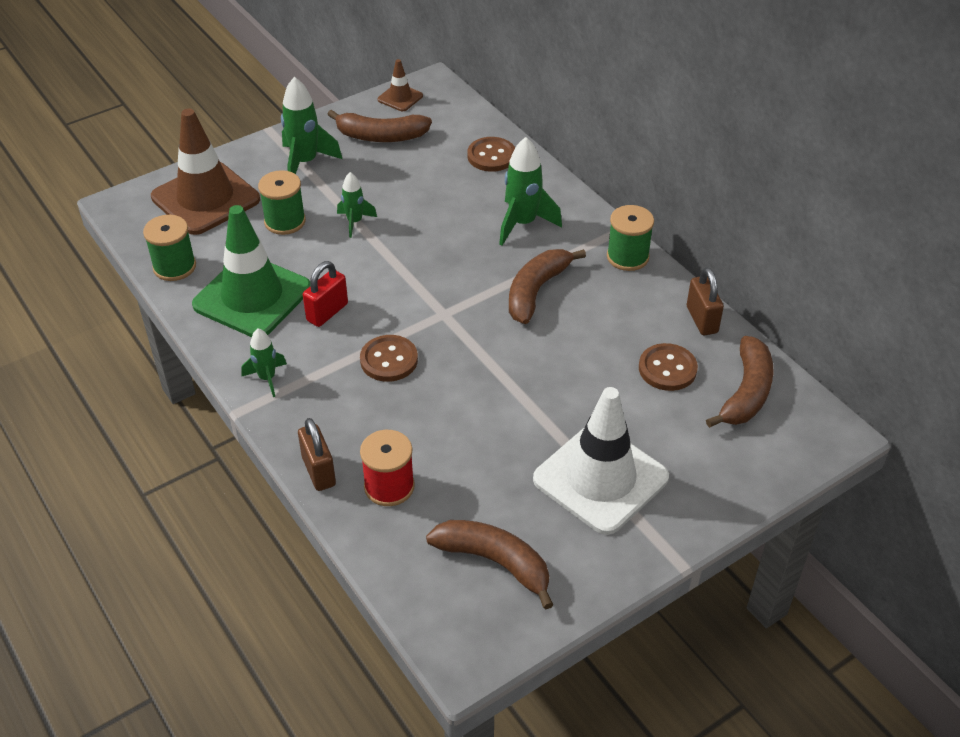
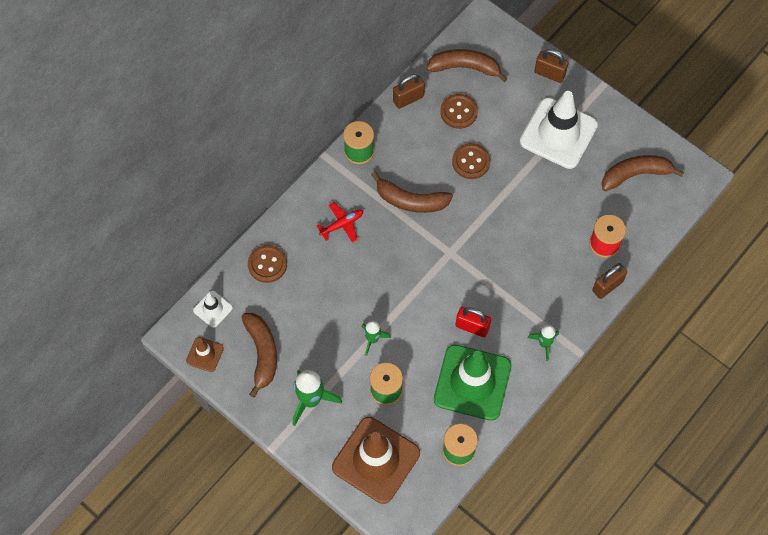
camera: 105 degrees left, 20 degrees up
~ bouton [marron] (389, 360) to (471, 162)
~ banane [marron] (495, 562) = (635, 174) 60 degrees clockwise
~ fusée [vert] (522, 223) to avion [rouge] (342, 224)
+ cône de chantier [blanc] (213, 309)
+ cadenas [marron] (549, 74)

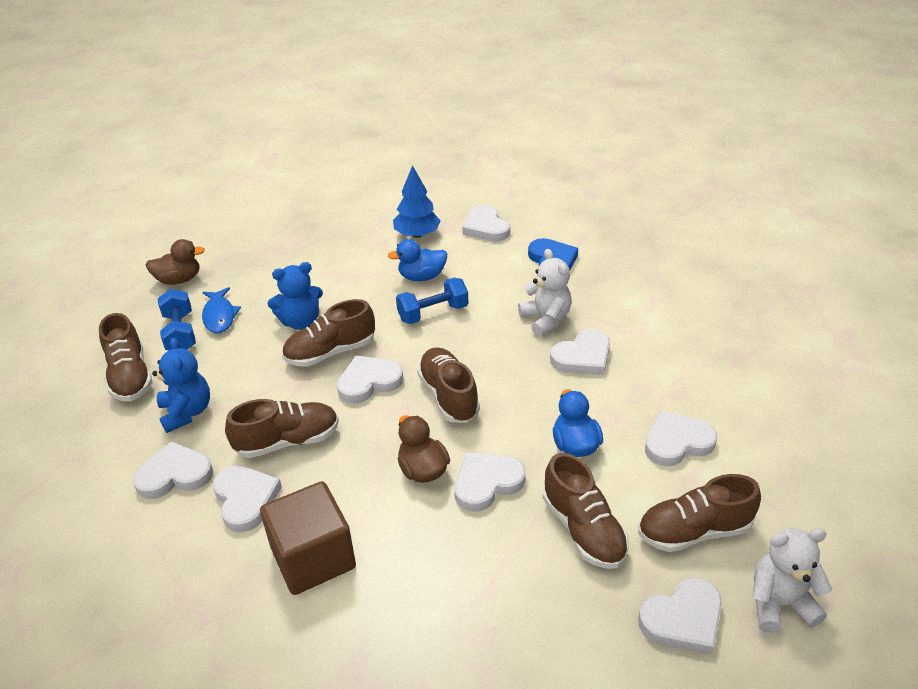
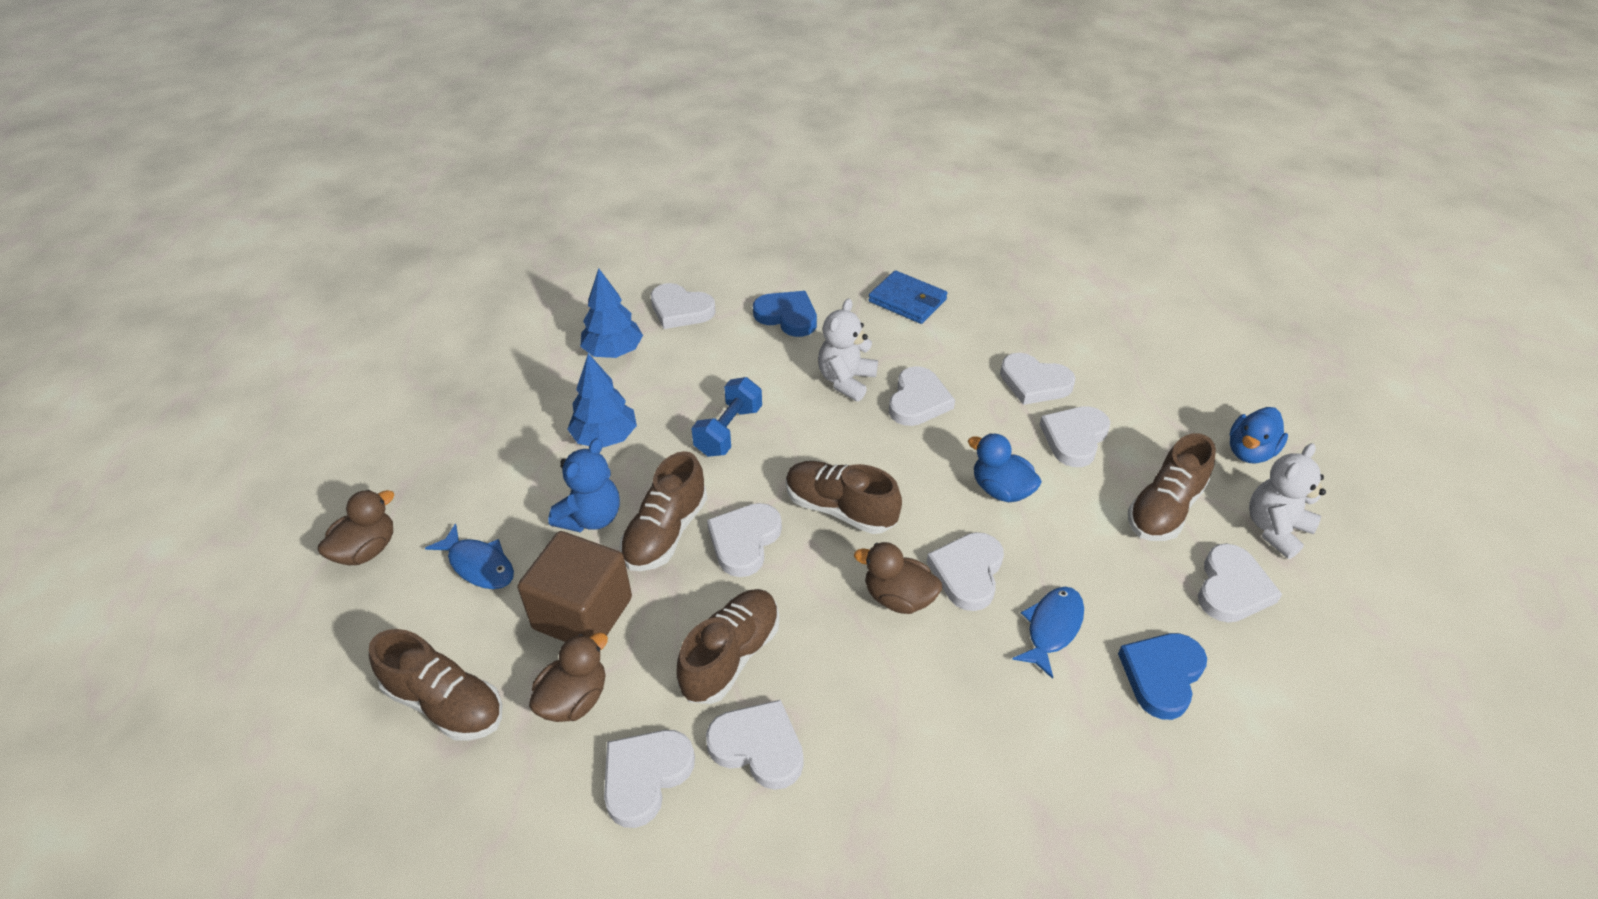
camera: 40 degrees left, 5 degrees up
~ ours en peluche [bleu] (187, 412) to canard [marron] (574, 699)
- haltère [bleu] (180, 333)
~ cube [marron] (313, 557) to (582, 613)
~ canard [bleu] (421, 277) to (1249, 452)
~ ours en peluche [blanc] (545, 319) = (846, 381) 90 degrees counterclockwise
- chaussure [marron] (583, 529)
+ arbre [bleu] (605, 437)
+ portefeuille [bleu] (907, 300)
+ cœur [blanc] (1034, 383)
+ poisson [bleu] (1052, 628)
+ cœur [bleu] (1162, 675)

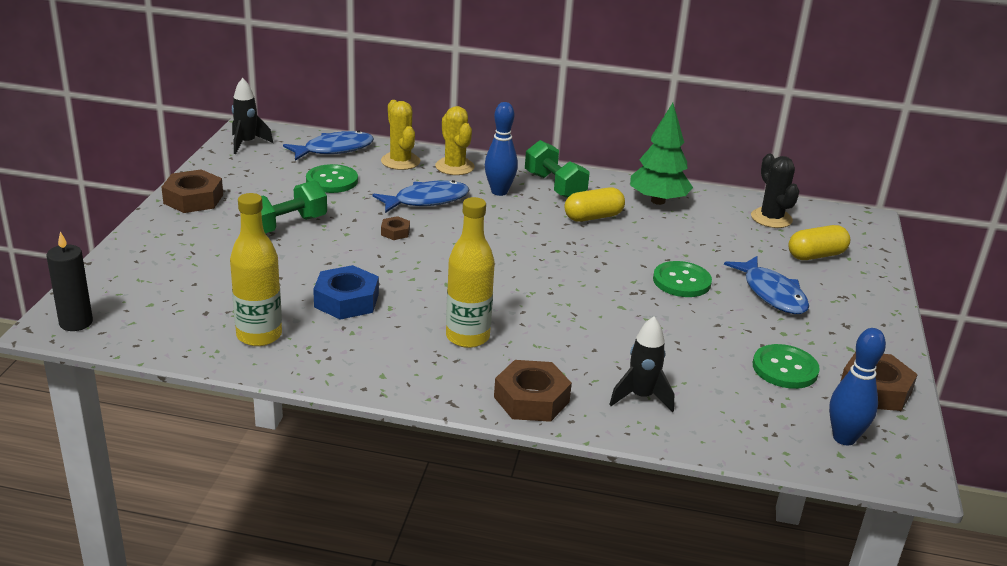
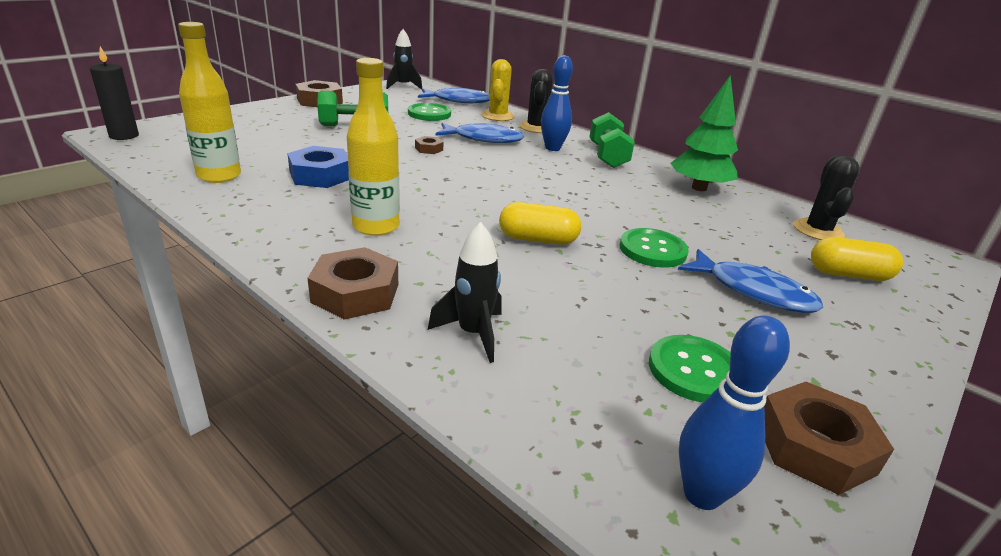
camera: 30 degrees right, 0 degrees up
~ cactus [jaune] (454, 167) to cactus [noir] (536, 127)
~ gélule [jaune] (593, 217) to (538, 239)
~ poisson [bleu] (772, 294) = (753, 291) 60 degrees counterclockwise

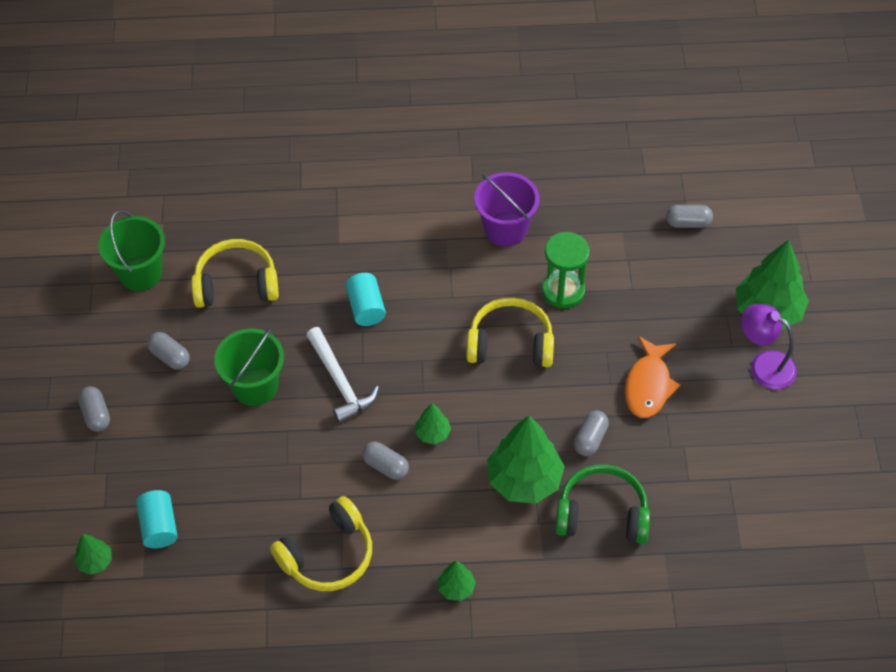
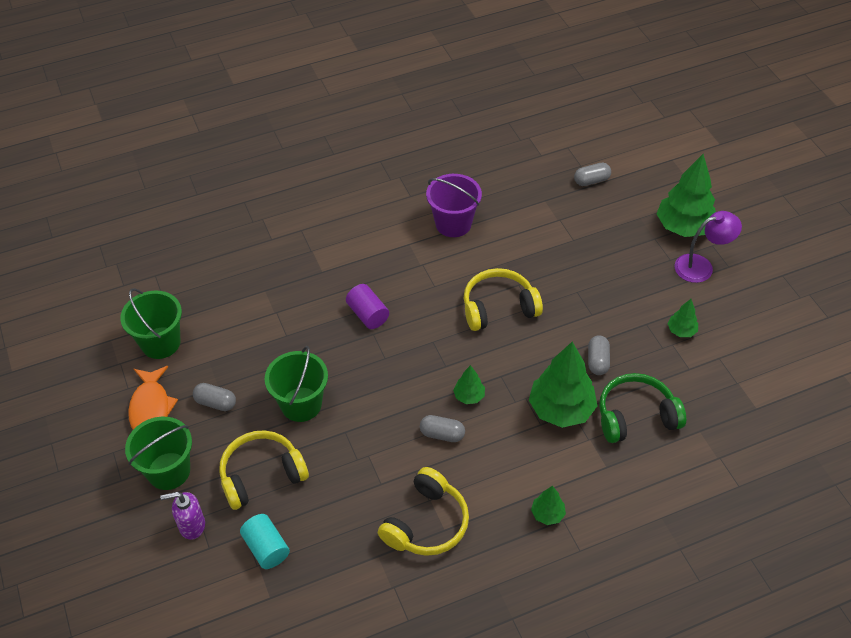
camera: 20 degrees left, 5 degrees down
~ arbre [vert] (95, 561) to (681, 331)
~ gélule [gris] (96, 414) to seau [vert] (169, 471)
~ casque audio [jaune] (236, 284) to (261, 475)
- marteau [blanc] (340, 382)
~ cylindre [turquoise] (366, 308) to cylindre [violet] (368, 314)
- sablier [vert] (563, 291)
~ poisson [orange] (648, 385) to (151, 408)
~ lampe [violet] (764, 365) = (701, 266) 150 degrees clockwise
+ distributeur de savon [violet] (191, 526)

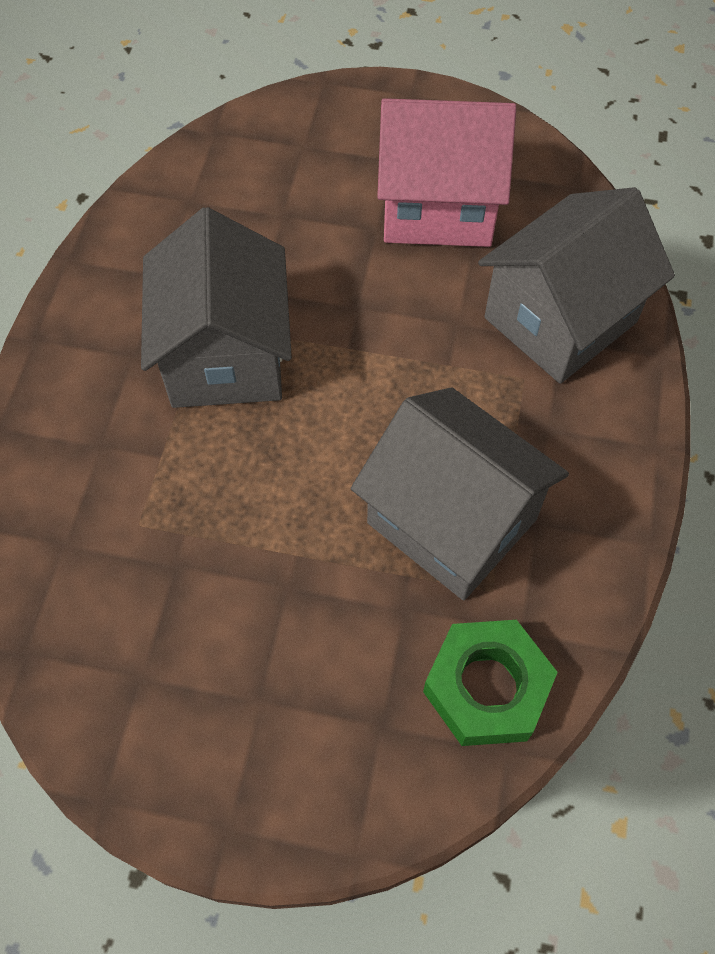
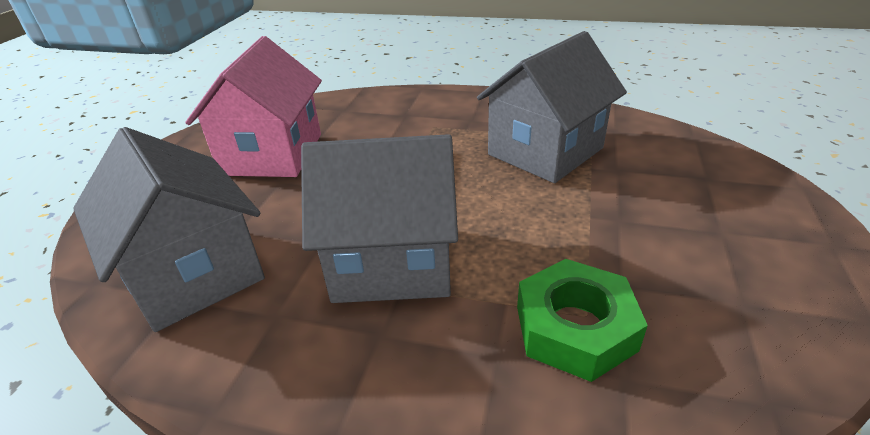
camera: 85 degrees left, 25 degrees down
~ écrou [vert] (487, 687) to (575, 328)
~ maison [gris] (560, 320) to (194, 273)

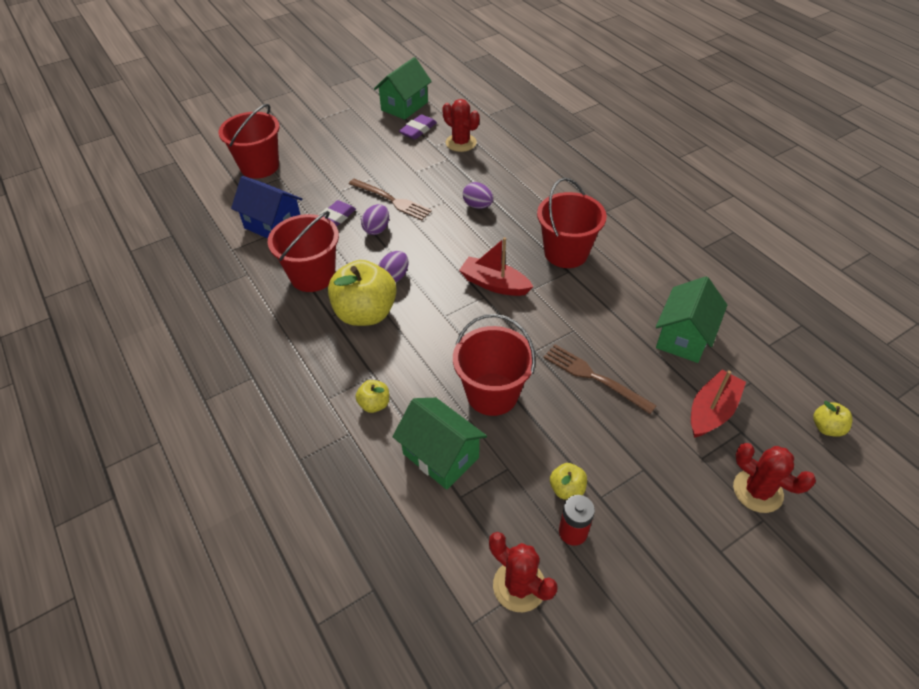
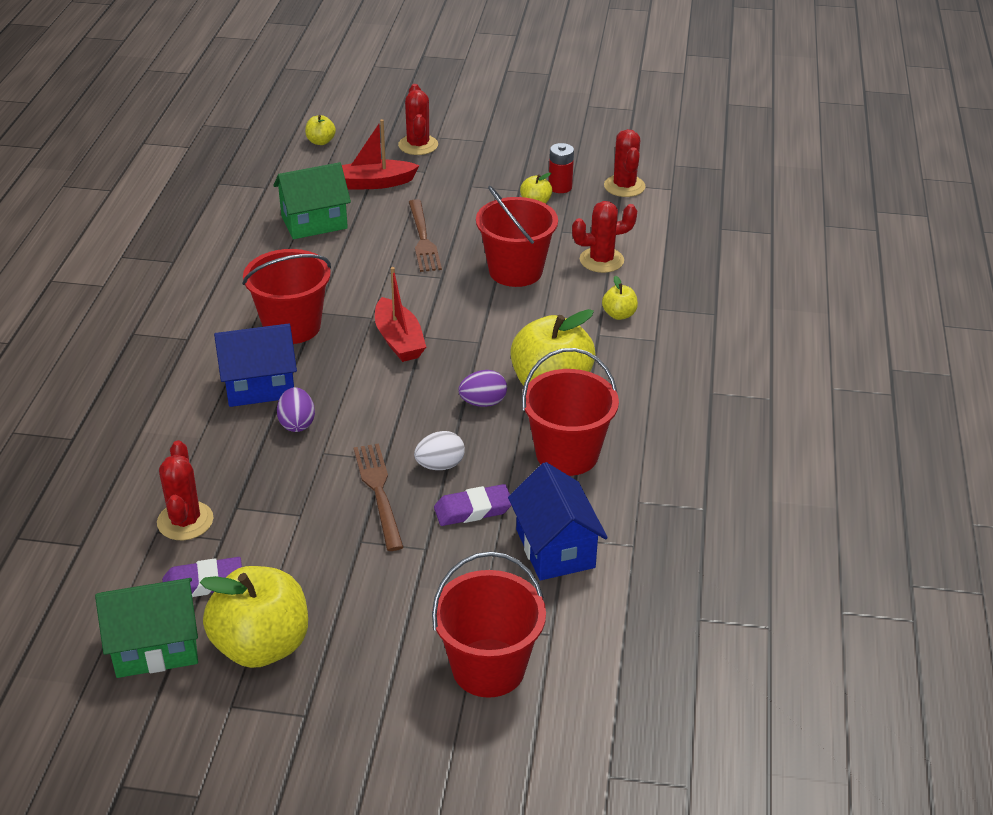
camera: 140 degrees left, 10 degrees down
~ œuf [violet] (377, 229) to œuf [blanc] (440, 465)
~ maison [vert] (440, 455) to cactus [rouge] (601, 260)
+ pomme [jaune] (261, 645)
+ maison [bleu] (259, 386)

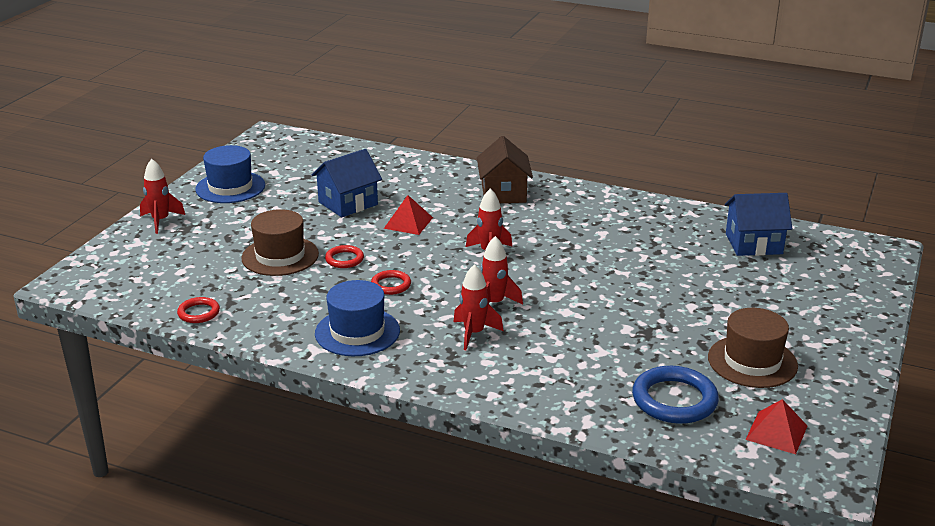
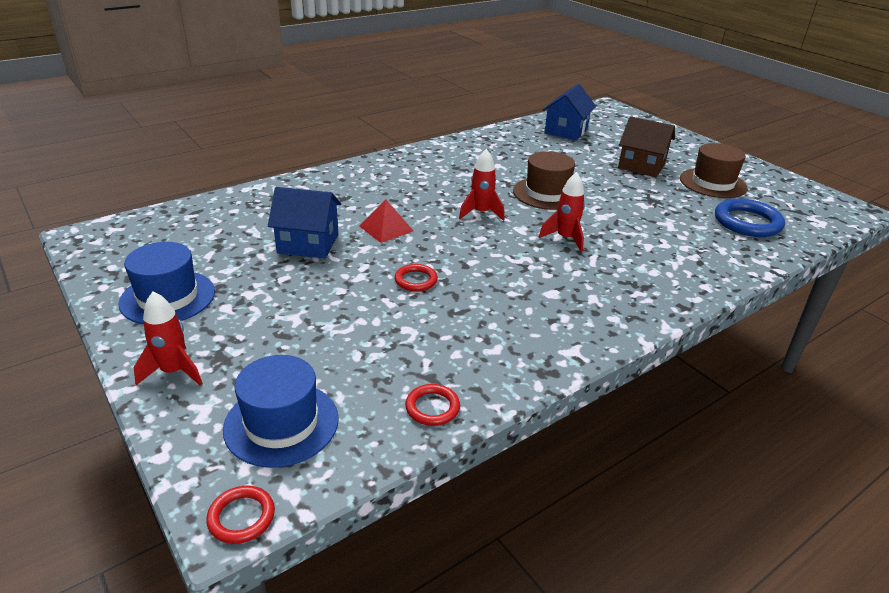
camera: 60 degrees left, 5 degrees up
~ chapeau [marron] (280, 256) to (547, 193)
~ maison [bleu] (348, 203) = (308, 243) 75 degrees counterclockwise
~ chapeau [bleu] (357, 332) to (281, 423)
~ anneau [rouge] (391, 285) to (241, 517)
- fusée [rouge] (474, 334)
~ maison [marron] (503, 193) to (641, 166)
- pyramide [rouge] (776, 432)

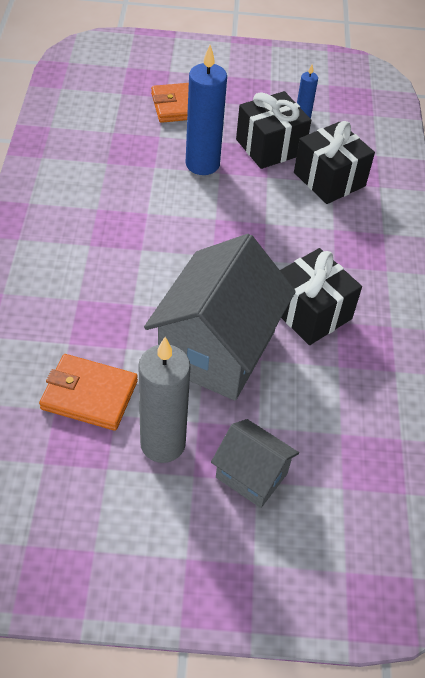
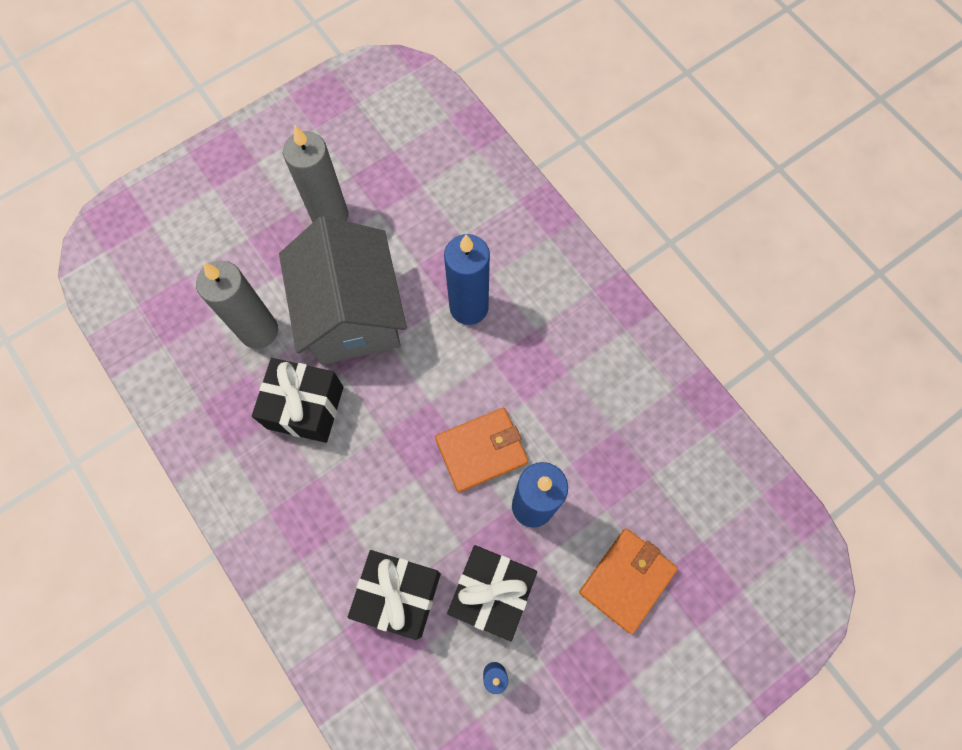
camera: 145 degrees right, 20 degrees up
~ portefeuille [orange] (89, 395) to (481, 450)
- maison [gris] (251, 475)
+ bougie [gris] (259, 331)
+ bougie [bleu] (469, 307)

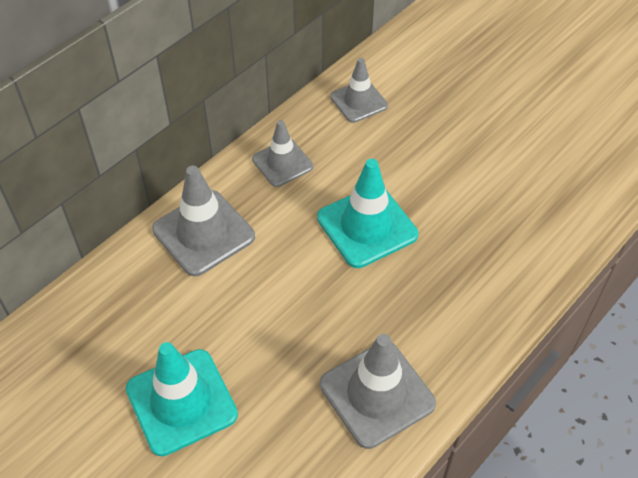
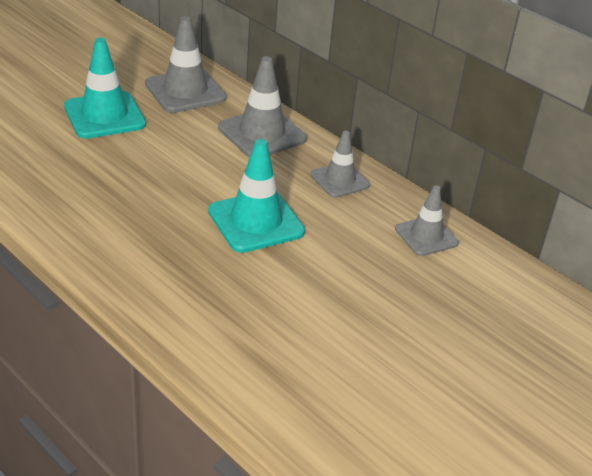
camera: 90 degrees right, 15 degrees down
~ cône de chantier [gris] (377, 394) to (185, 91)

